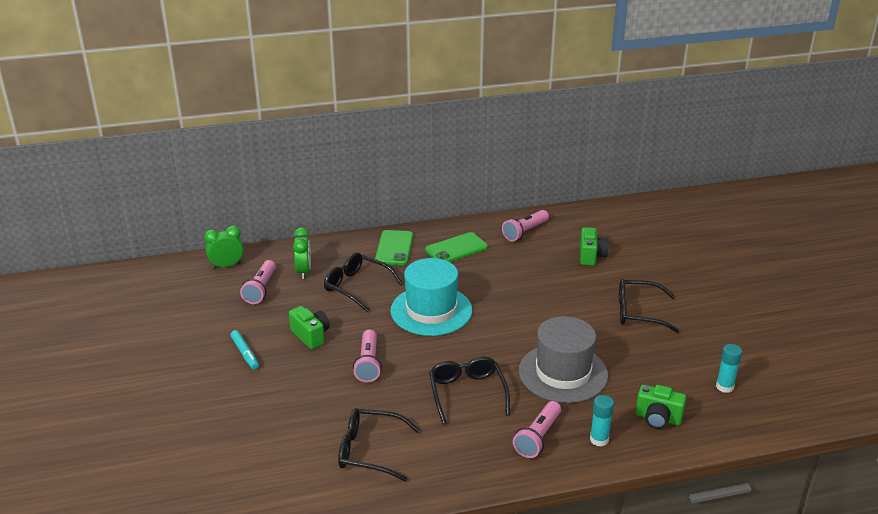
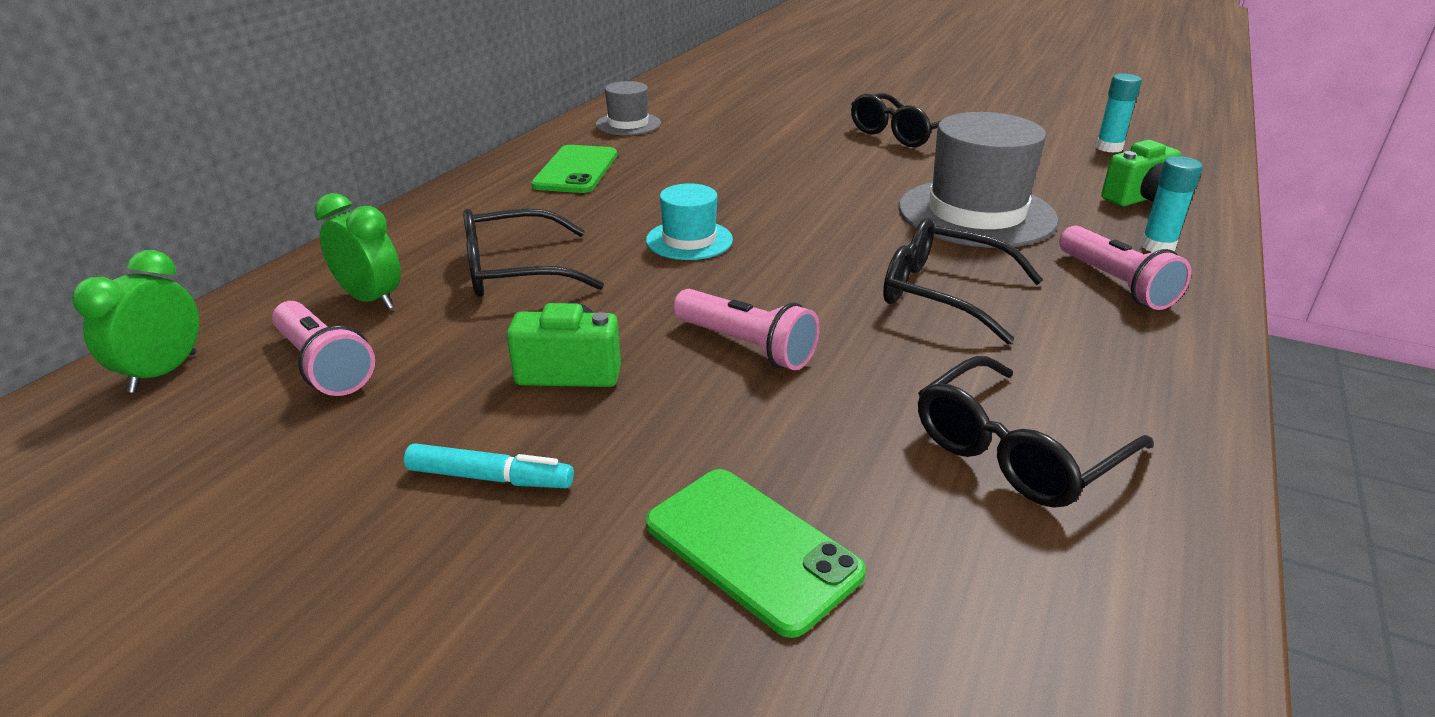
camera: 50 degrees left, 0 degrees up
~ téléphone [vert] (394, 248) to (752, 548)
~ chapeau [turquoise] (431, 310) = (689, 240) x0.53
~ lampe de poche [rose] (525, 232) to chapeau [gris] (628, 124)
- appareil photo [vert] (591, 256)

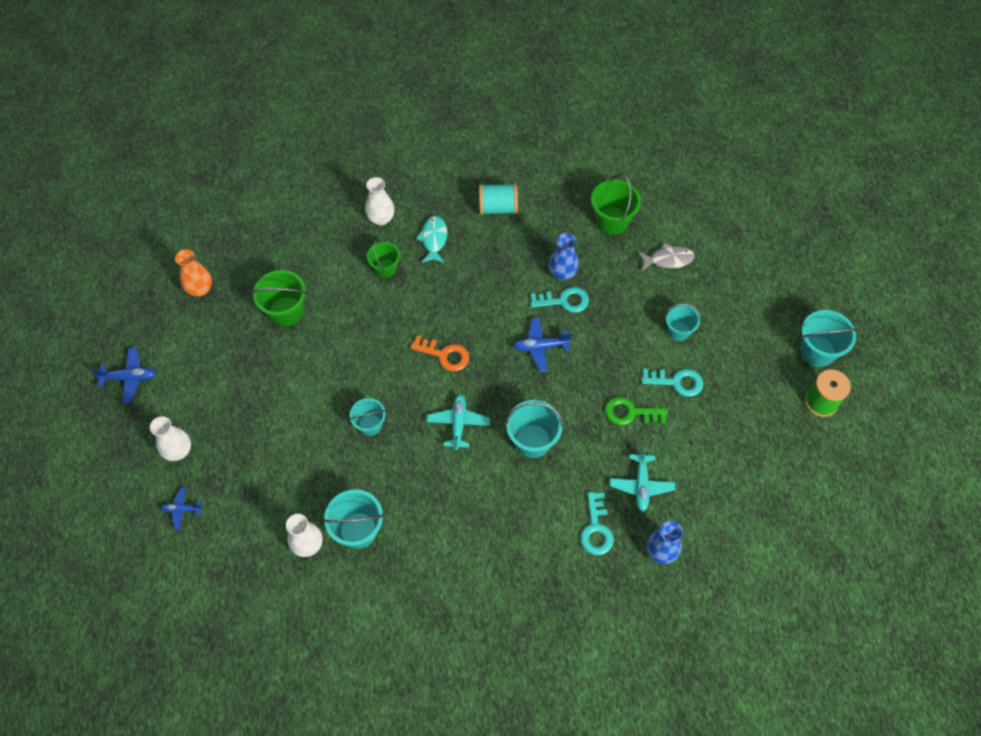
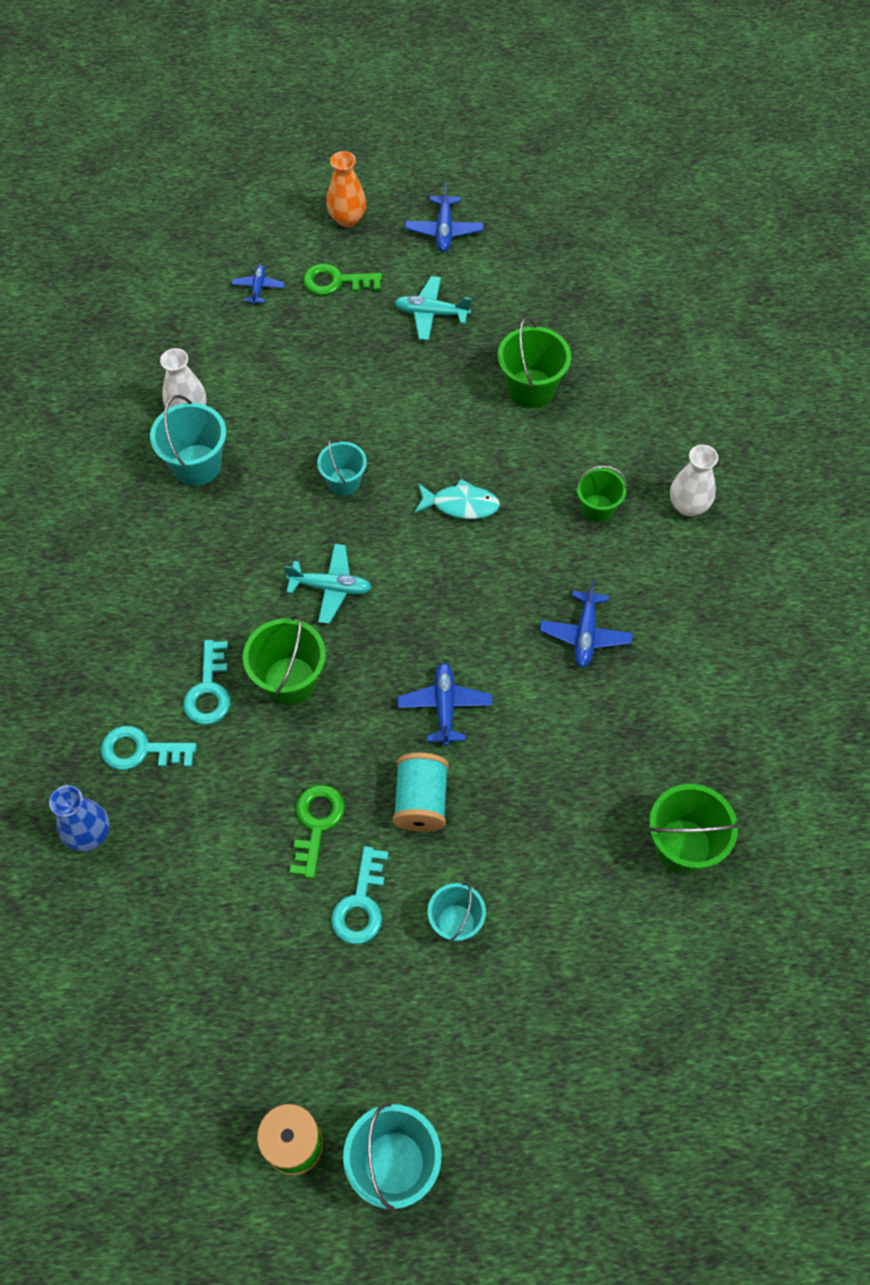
camera: 95 degrees right, 0 degrees up
~ vase [blanc] (178, 451) to clé [vert] (336, 282)
~ vase [orange] (200, 289) to (347, 219)
- clé [orange] (444, 355)
~ poisson [turquoise] (434, 239) to (461, 505)
~ bobine [turquoise] (498, 208) to (421, 801)
~ seau [turquoise] (532, 441) to seau [vert] (290, 681)
~ clé [turquoise] (564, 301) to (209, 690)
- vase [bleu] (562, 273)
~ avion [turquoise] (641, 485) to (431, 313)
- poisson [gris] (668, 259)
+ avion [bleu] (585, 634)

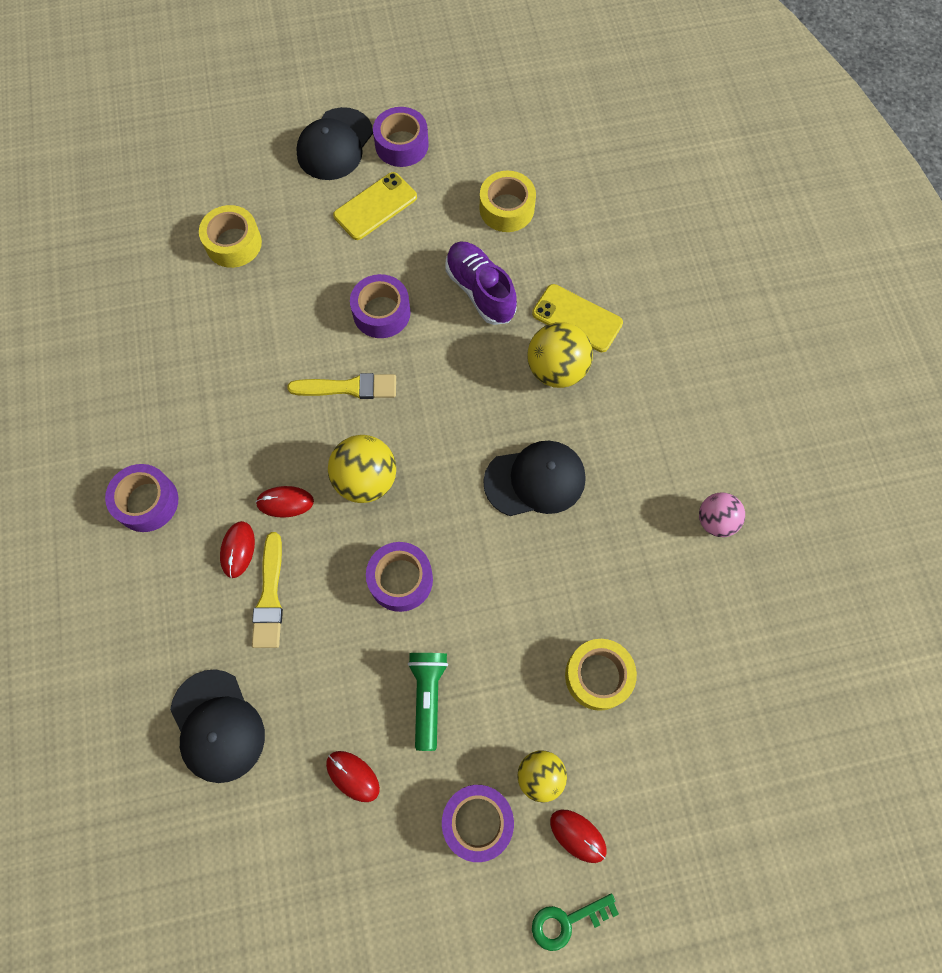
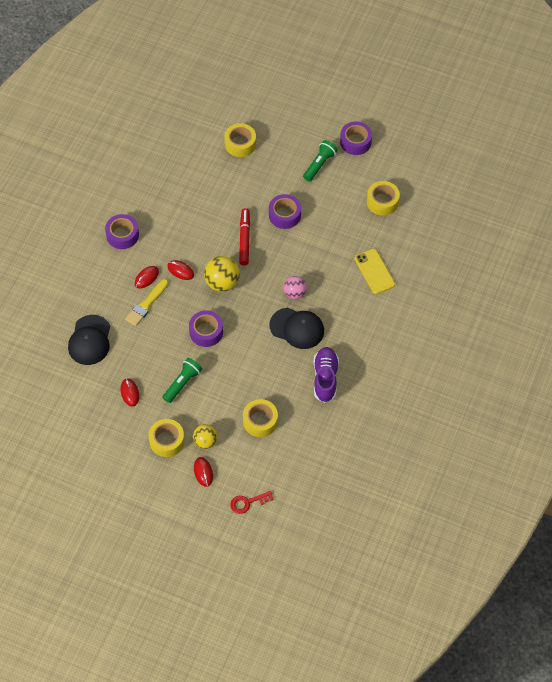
camera: 35 degrees right, 10 degrees down
~ pinceau [jaune] (349, 387) to feutre [rouge] (244, 239)
- casquette [noir] (335, 144)
~ téléphone [jaune] (375, 206) to lampe de poche [vert] (319, 164)
~ ruban adhésif [violet] (477, 821) to ruban adhésif [jaune] (167, 441)
~ chaussure [violet] (480, 291) to (325, 378)
- balle [jaune] (556, 369)
- clé [vert] (567, 921)
~ balle [rose] (715, 521) to (295, 293)
+ clé [rouge] (248, 502)

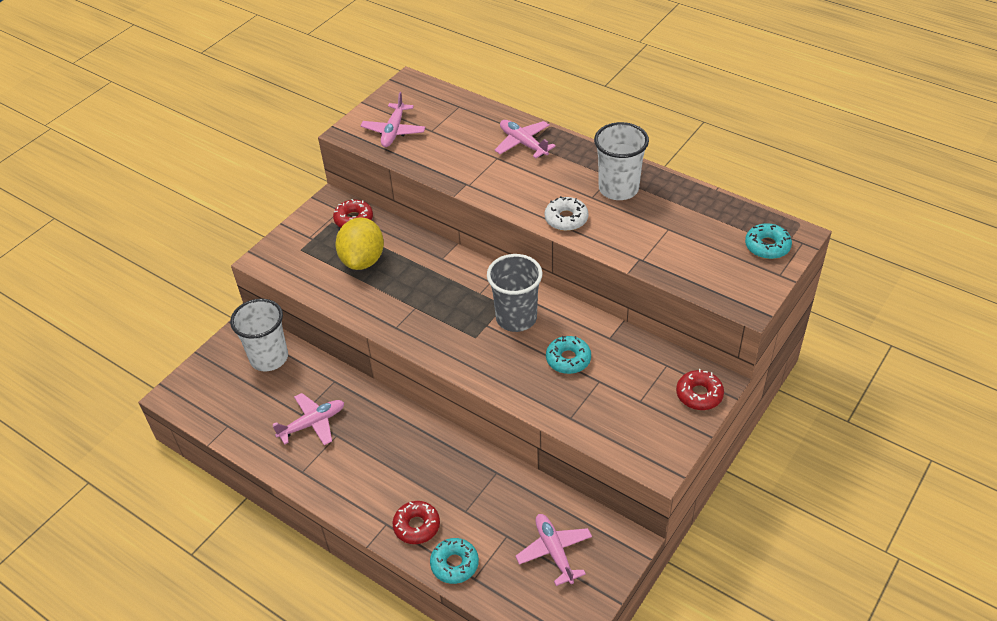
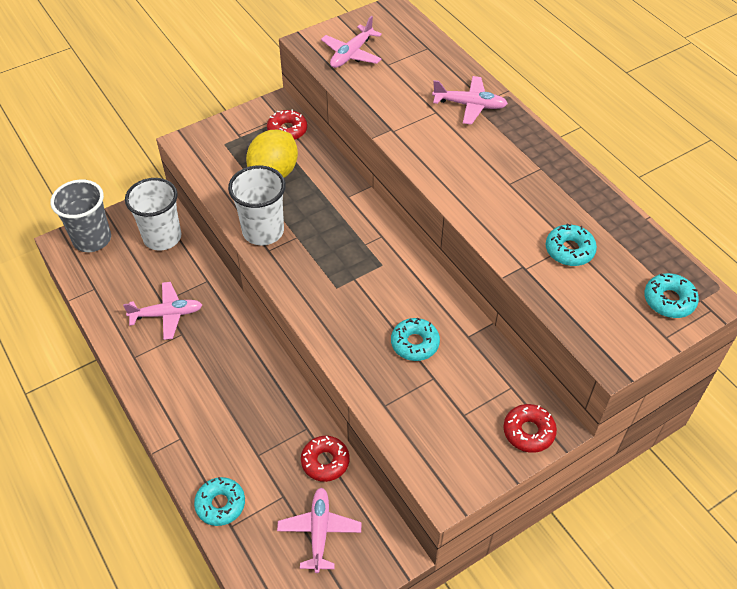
camera: 20 degrees right, 5 degrees up
~ beignet [rouge] (417, 526) to (325, 461)
~ gobelet [gris] (516, 318) to (92, 239)
~ avion [rose] (523, 143) = (470, 105) 120 degrees clockwise
- beignet [blanc] (566, 219)
~ gobelet [blanc] (618, 189) to (263, 231)
+ beignet [turquoise] (569, 250)

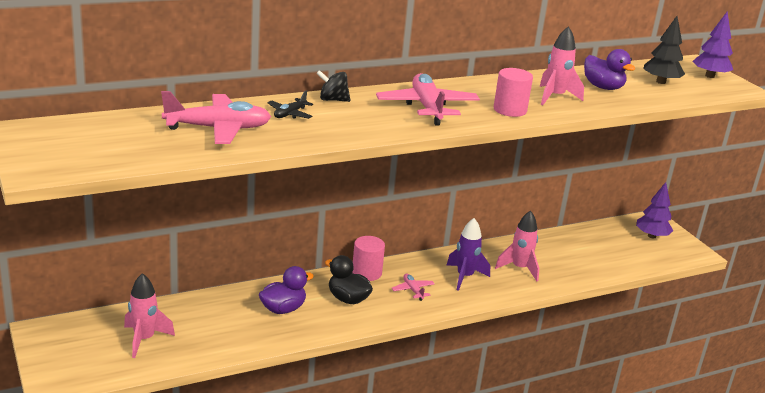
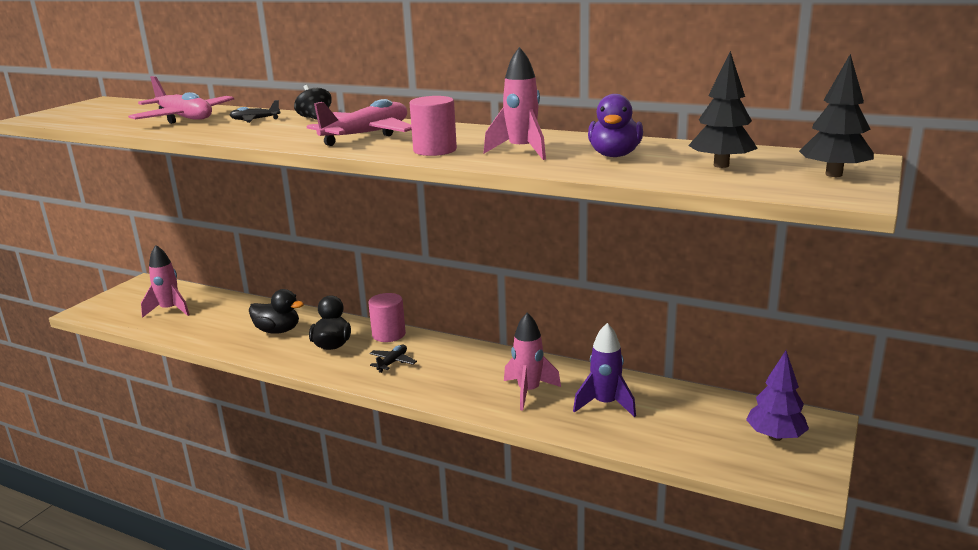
camera: 55 degrees right, 5 degrees down
~ canard [violet] (283, 309) to canard [noir] (278, 331)
~ avion [rose] (413, 290) to avion [noir] (392, 362)
~ fusée [violet] (464, 277) to (605, 404)
~ arbre [violet] (709, 76) to arbre [noir] (833, 174)

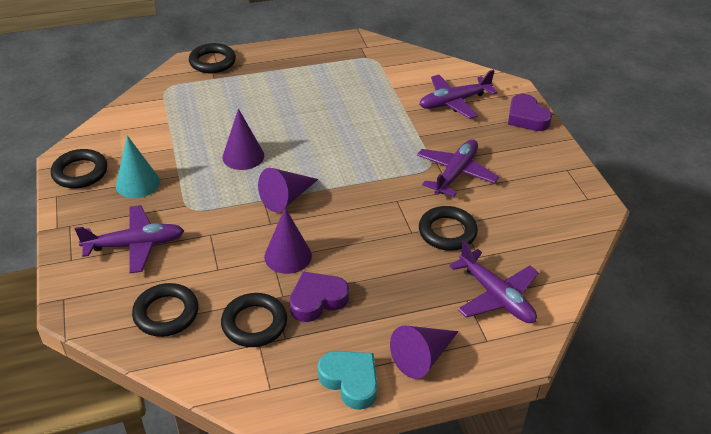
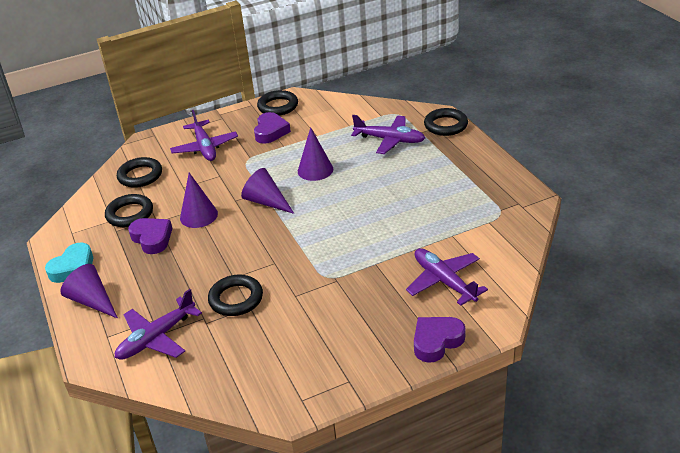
camera: 85 degrees right, 5 degrees down
~ cône [turquoise] (138, 183) to cœur [violet] (271, 132)
~ avion [violet] (455, 173) to (390, 140)

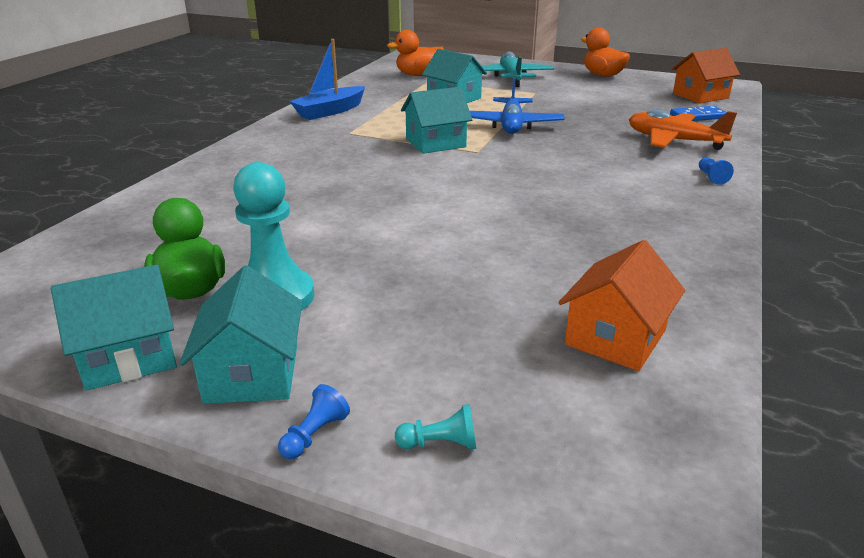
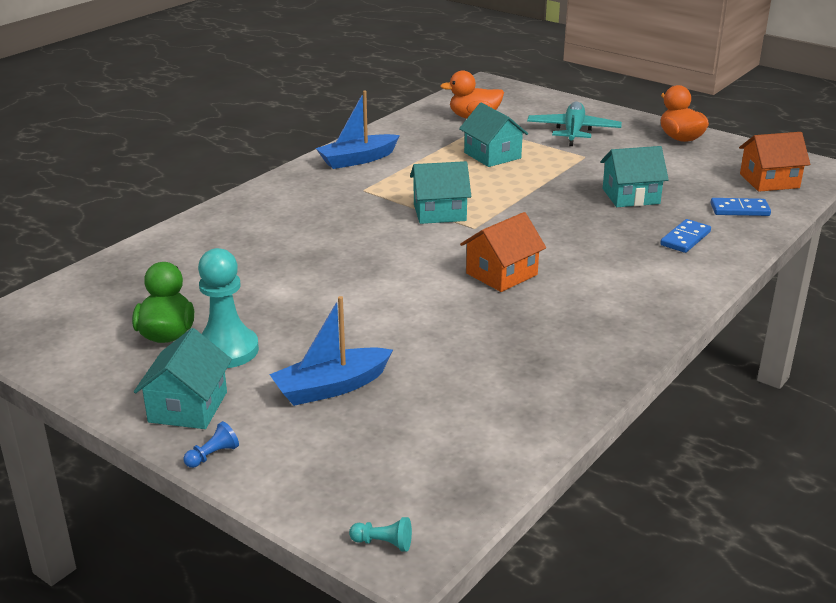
camera: 15 degrees right, 0 degrees up
~ maison [turquoise] (128, 356) to (630, 196)
~ pion [turquoise] (440, 443) to (383, 543)
- avion [bleu] (511, 125)
~ maison [orange] (615, 337) to (501, 274)
~ avion [orange] (674, 141) to domino [bleu] (685, 238)
- pion [bleu] (711, 177)
+ bateau [bleu] (331, 387)

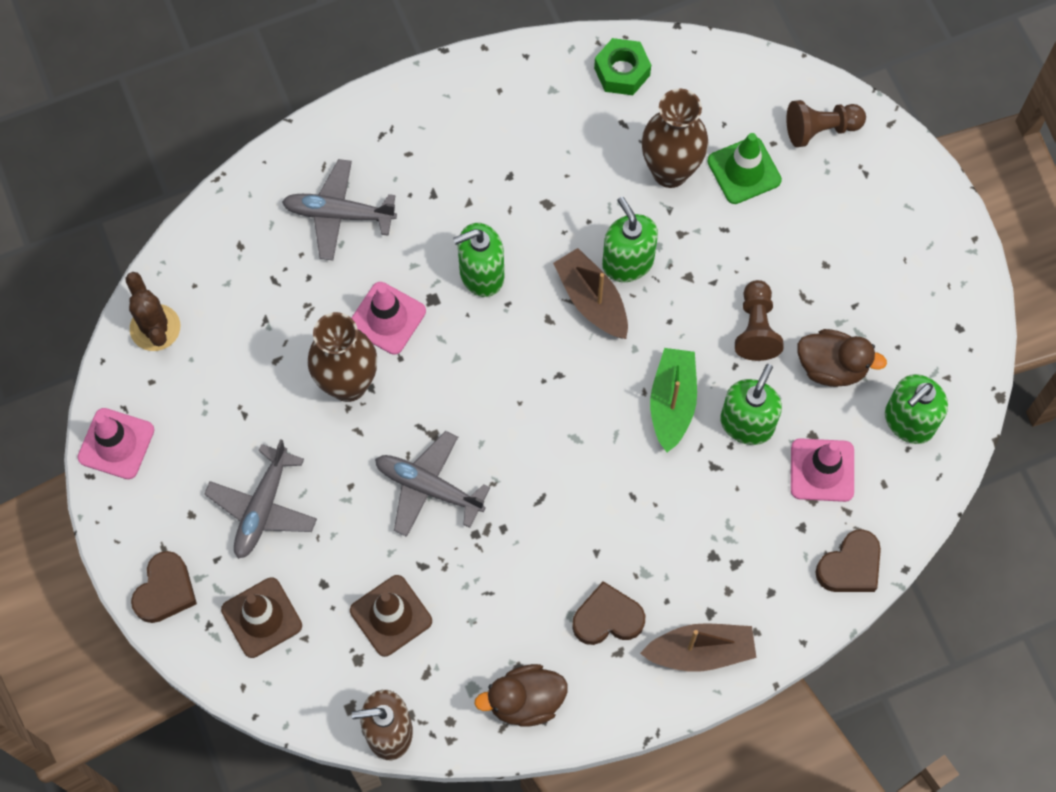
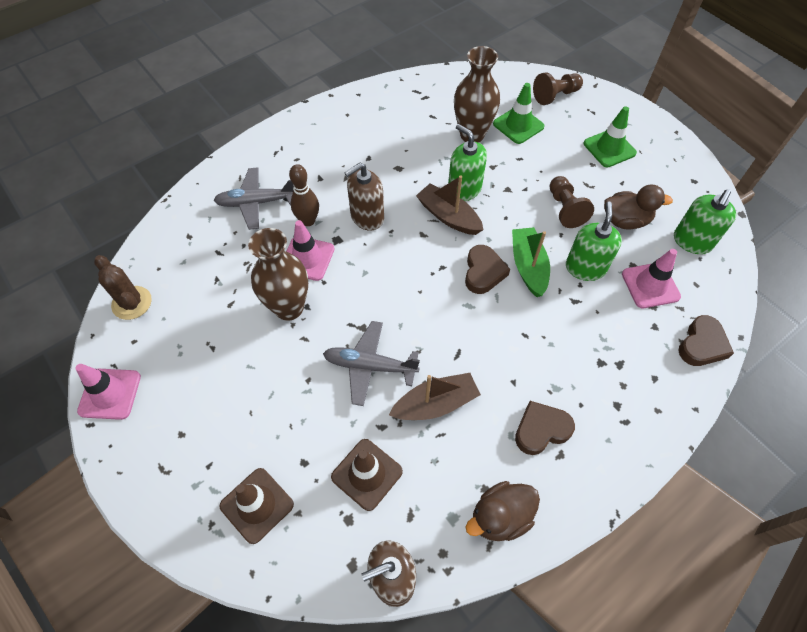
camera: 15 degrees left, 10 degrees down
~ cœur [marron] (165, 590) to (483, 272)
- avion [gris] (263, 508)
~ distributeur de savon [vert] (481, 274) to distributeur de savon [marron] (367, 217)
- écrou [vert] (622, 72)
~ bateau [marron] (700, 651) to (435, 404)
+ quille [marron] (308, 221)
+ cône de chantier [vert] (609, 148)

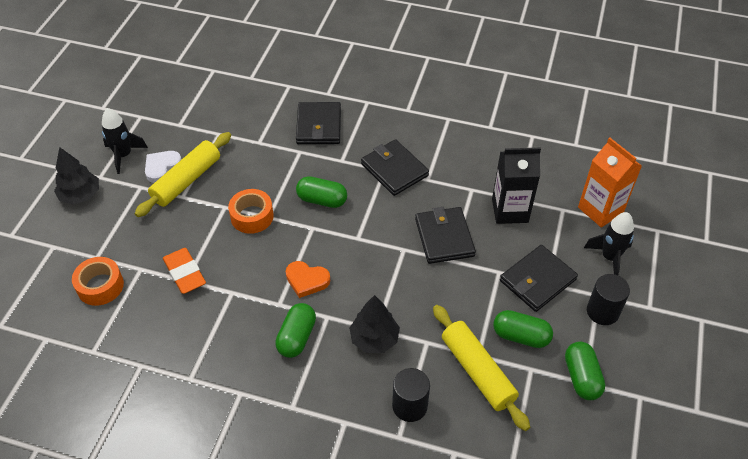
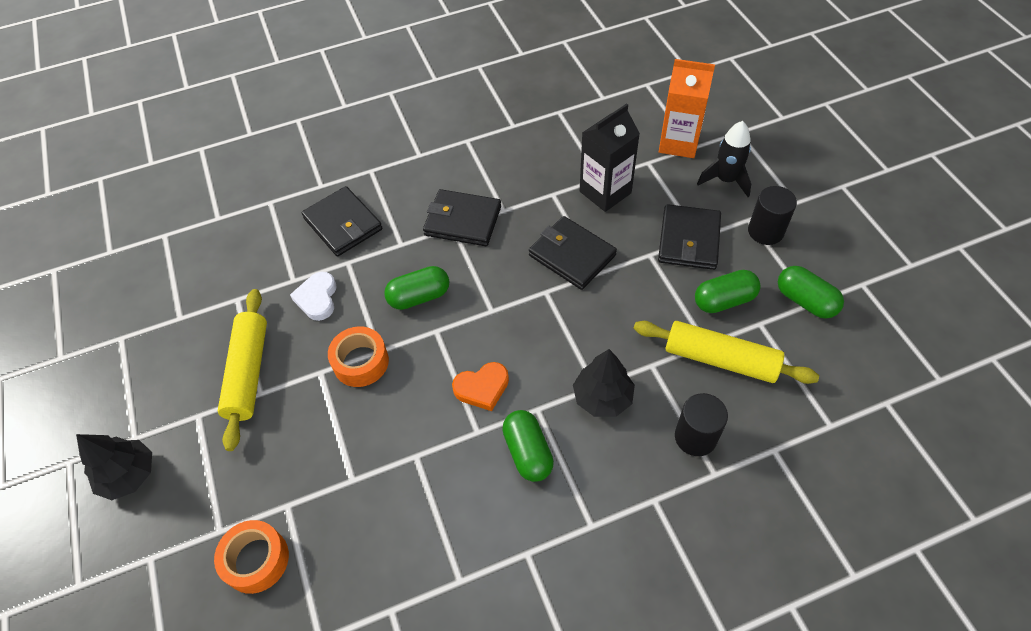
camera: 35 degrees left, 5 degrees up
- fusée [noir] (124, 155)
~ cœur [blanc] (162, 167) to (317, 298)
- gomme [orange] (185, 273)

